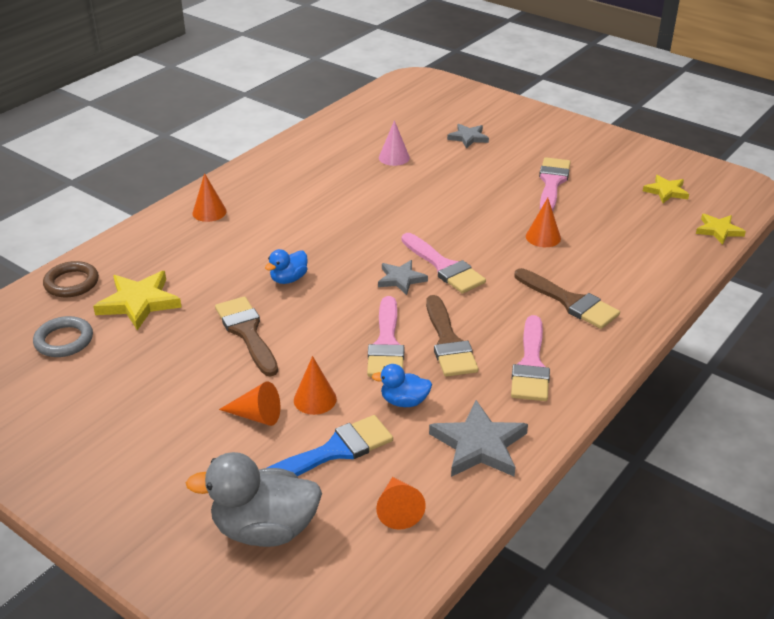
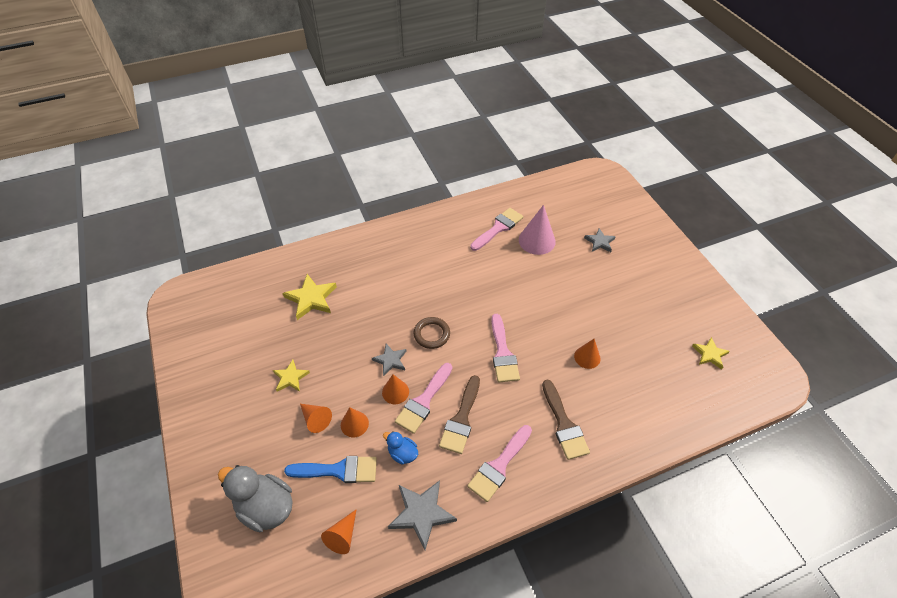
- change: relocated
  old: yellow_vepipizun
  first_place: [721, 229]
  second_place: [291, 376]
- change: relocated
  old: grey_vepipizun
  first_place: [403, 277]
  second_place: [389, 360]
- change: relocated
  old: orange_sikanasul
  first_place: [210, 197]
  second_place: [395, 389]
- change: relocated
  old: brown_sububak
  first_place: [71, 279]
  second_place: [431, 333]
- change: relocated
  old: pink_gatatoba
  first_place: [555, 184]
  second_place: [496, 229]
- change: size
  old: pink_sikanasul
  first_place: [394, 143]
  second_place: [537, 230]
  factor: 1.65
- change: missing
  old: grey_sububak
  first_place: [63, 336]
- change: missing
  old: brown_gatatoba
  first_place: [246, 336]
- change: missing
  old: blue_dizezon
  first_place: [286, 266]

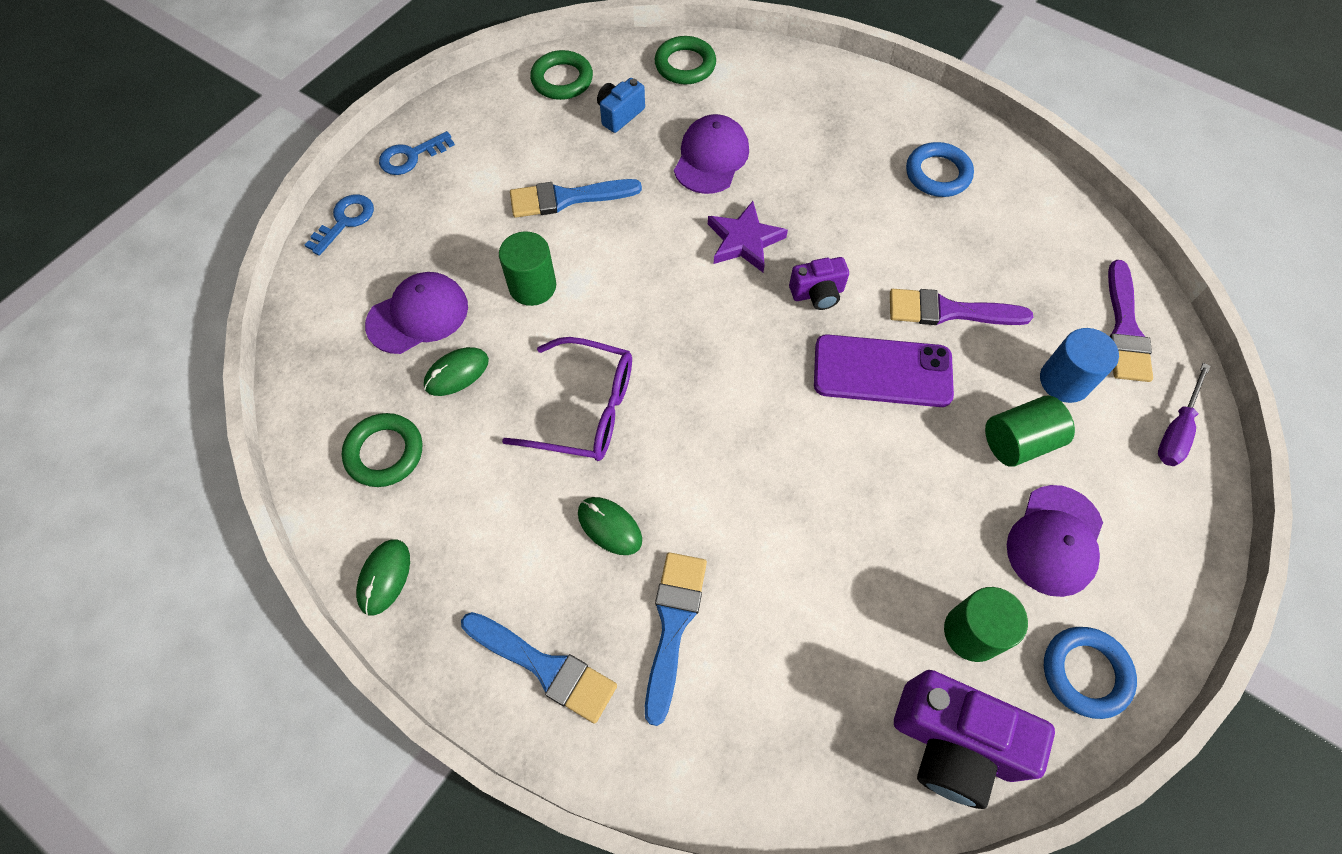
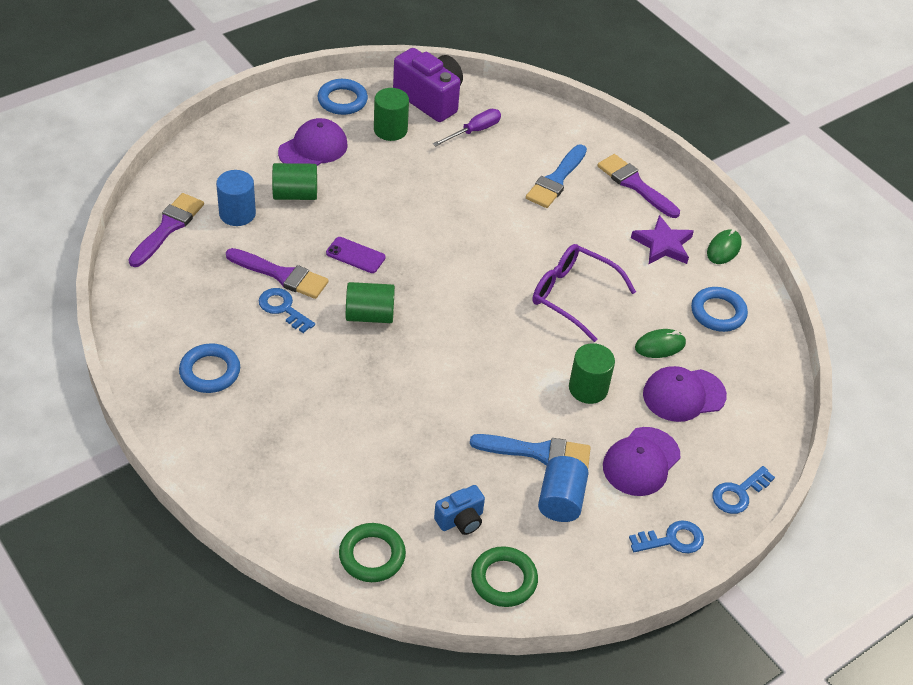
- change: appeared
  new: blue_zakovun
  second_place: [287, 310]
- change: size
  old: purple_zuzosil
  first_place: [884, 370]
  second_place: [356, 255]
  factor: 0.56
- change: exchanged
  old: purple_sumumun
  new: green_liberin
  first_place: [819, 283]
  second_place: [370, 302]
- change: relocated
  old: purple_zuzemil
  first_place: [1184, 414]
  second_place: [467, 127]
- change: appeared
  new: blue_liberin
  second_place: [563, 489]
- change: colour
  old: blue_gatatoba
  new: purple_gatatoba
  first_place: [539, 668]
  second_place: [638, 186]
- change: relocated
  old: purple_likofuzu
  first_place: [711, 154]
  second_place: [642, 461]
- change: relocated
  old: purple_vepipizun
  first_place: [748, 236]
  second_place: [662, 239]
- change: colour
  old: green_sububak
  new: blue_sububak
  first_place: [382, 450]
  second_place: [719, 309]
- change: missing
  old: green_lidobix
  first_place: [610, 526]

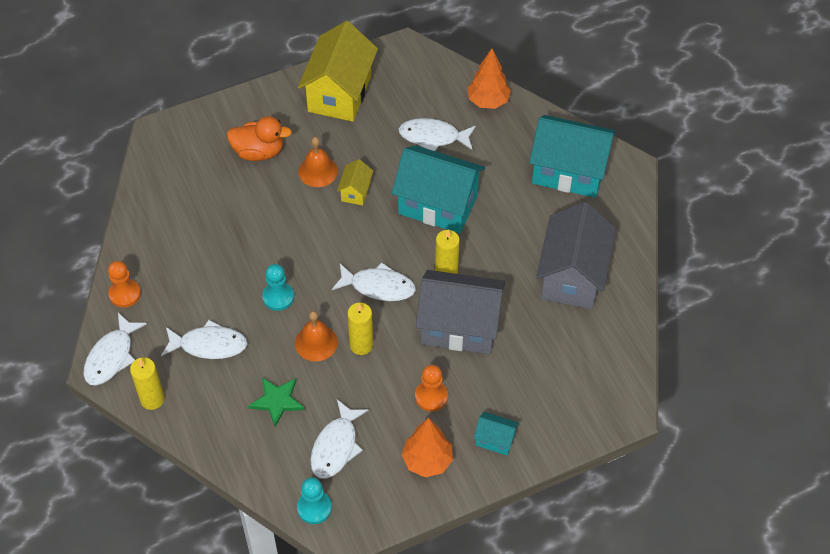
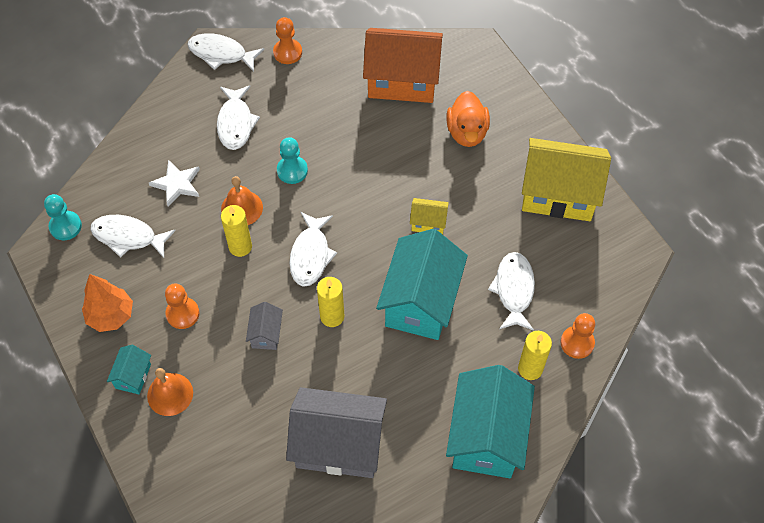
- change: relocated
  old: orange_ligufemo
  first_place: [318, 162]
  second_place: [170, 392]
- change: colour
  old: green_vepipizun
  new: white_vepipizun
  first_place: [276, 402]
  second_place: [174, 183]
- change: size
  old: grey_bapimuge
  first_place: [460, 312]
  second_place: [264, 326]
  factor: 0.45
- change: appeared
  new: orange_bapimuge
  second_place: [403, 65]
- change: relocated
  old: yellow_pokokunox
  first_place: [147, 383]
  second_place: [535, 355]
- change: exchanged
  old: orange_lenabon
  new: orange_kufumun
  first_place: [489, 78]
  second_place: [577, 336]

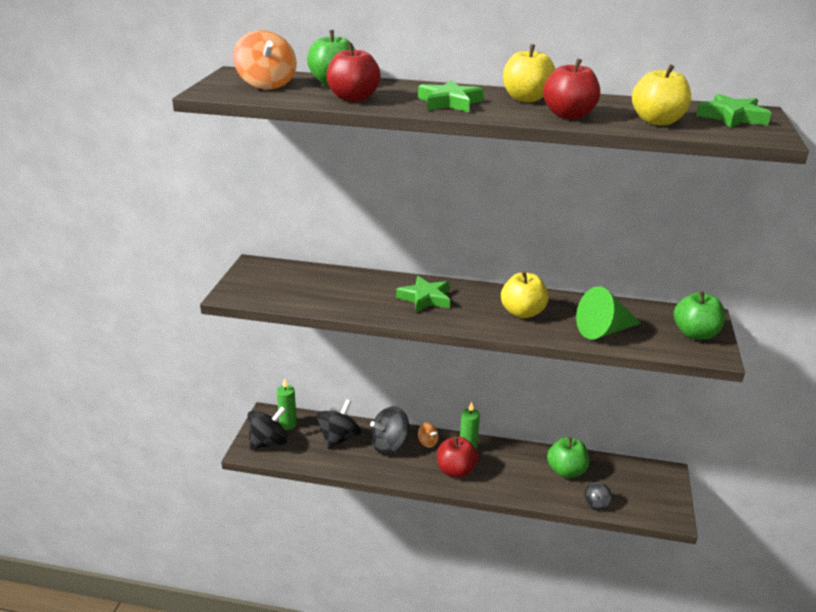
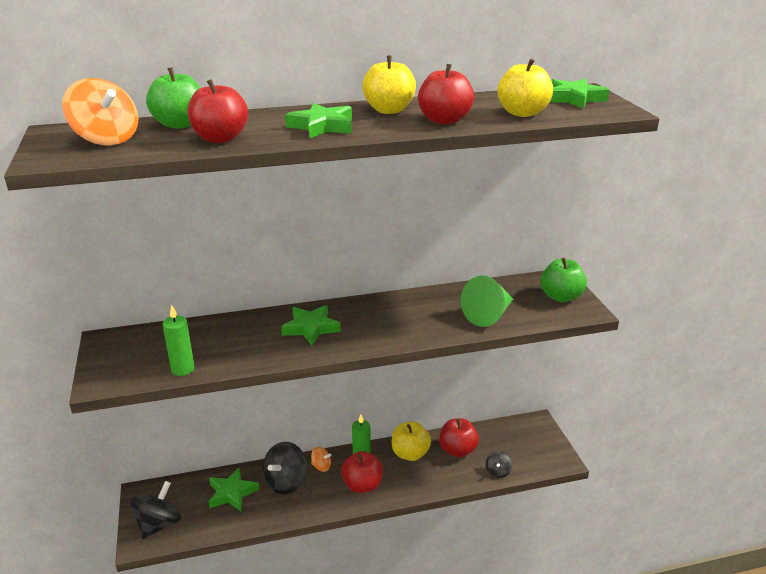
- change: relocated
  old: green_pokokunox
  first_place: [287, 404]
  second_place: [179, 340]
- change: exchanged
  old: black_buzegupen
  new: green_vepipizun
  first_place: [339, 424]
  second_place: [234, 489]
- change: relocated
  old: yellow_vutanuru
  first_place: [525, 294]
  second_place: [411, 441]
- change: colour
  old: green_vutanuru
  new: red_vutanuru
  first_place: [568, 457]
  second_place: [459, 437]

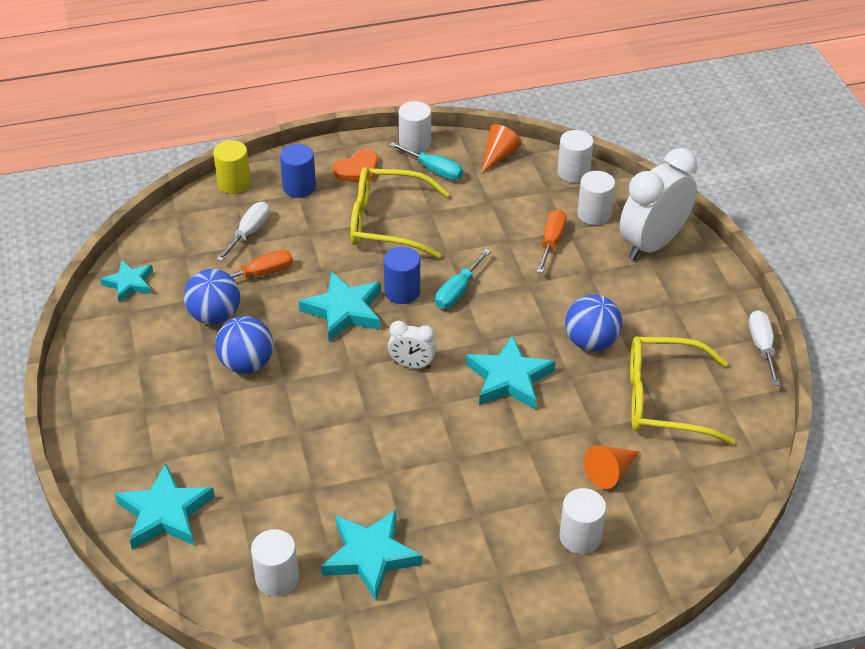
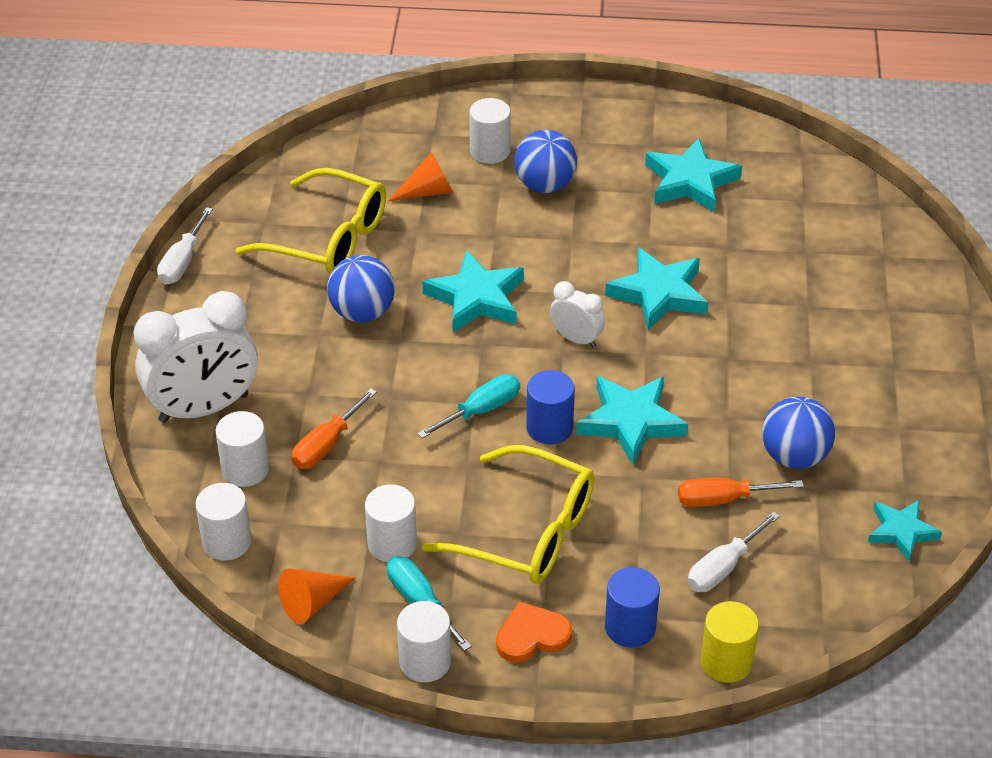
- change: relocated
  old: white_liberin
  first_place: [275, 563]
  second_place: [391, 523]
- change: relocated
  old: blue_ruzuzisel
  first_place: [244, 345]
  second_place: [545, 161]
- change: relocated
  old: turquoise_vepipizun
  first_place: [165, 506]
  second_place: [656, 289]

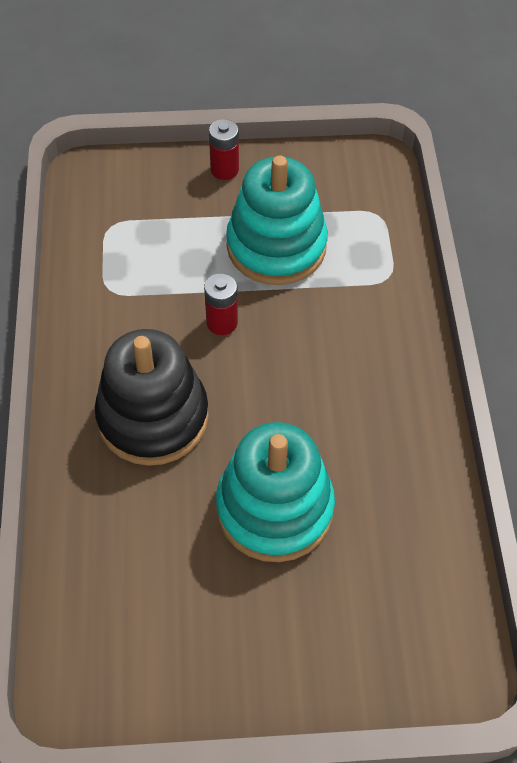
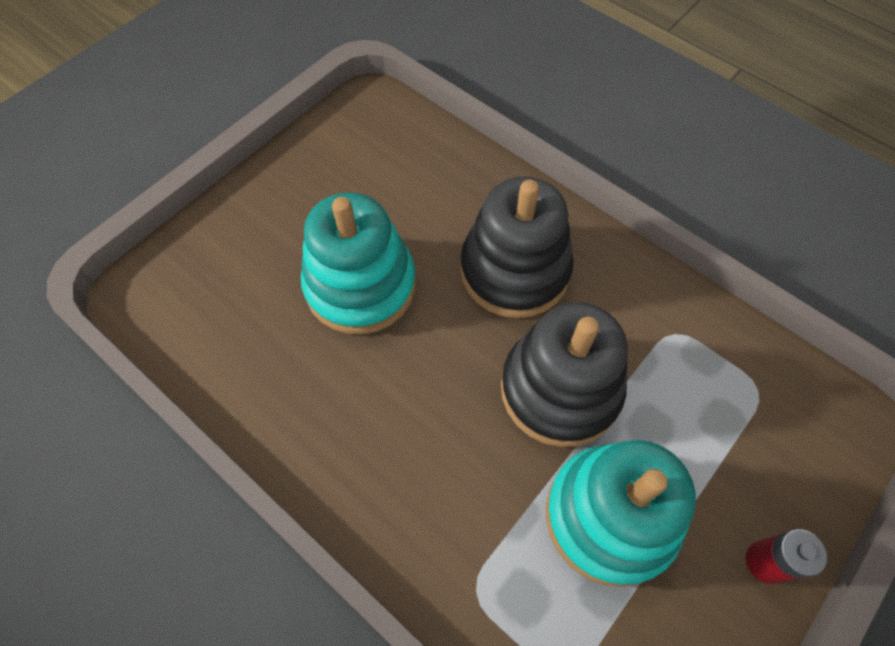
- change: exchanged
  old: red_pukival
  new: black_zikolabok
  first_place: [221, 304]
  second_place: [564, 374]

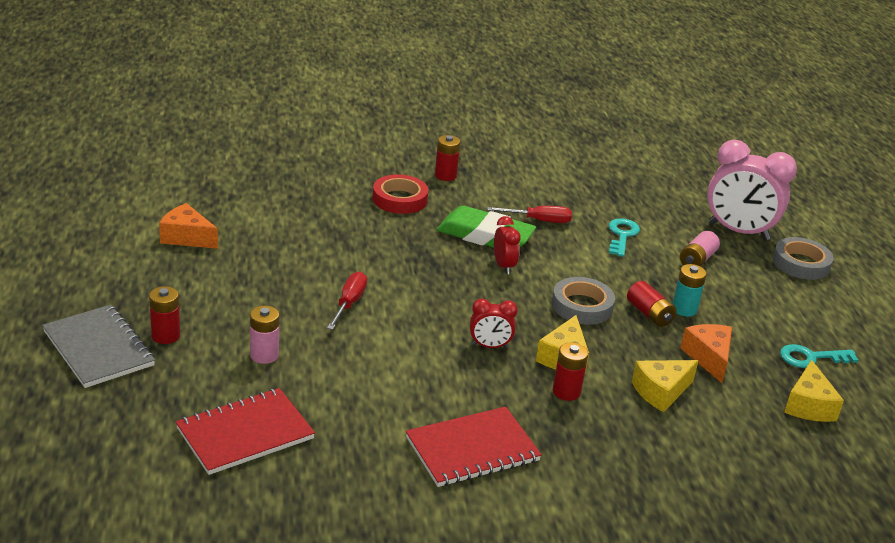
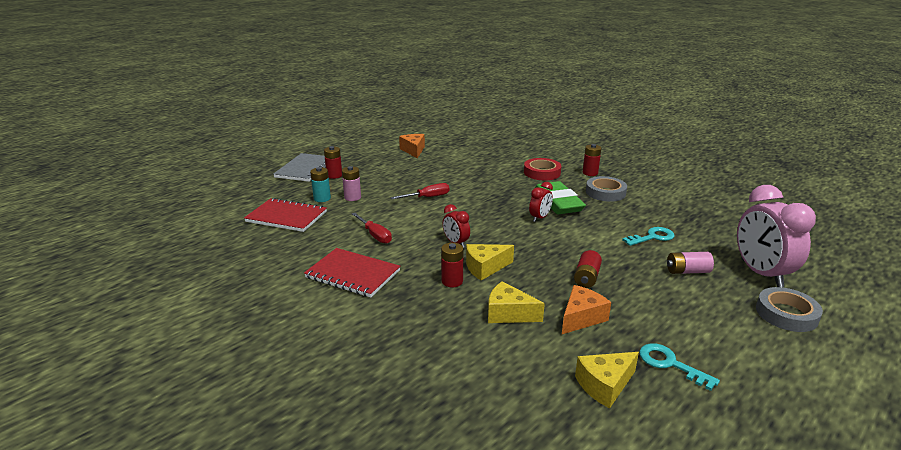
- change: relocated
  old: turquoise_pukival
  first_place: [689, 290]
  second_place: [320, 184]
- change: relocated
  old: red_zuzemil
  first_place: [529, 214]
  second_place: [372, 228]
- change: relocated
  old: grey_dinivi
  first_place: [583, 301]
  second_place: [606, 189]

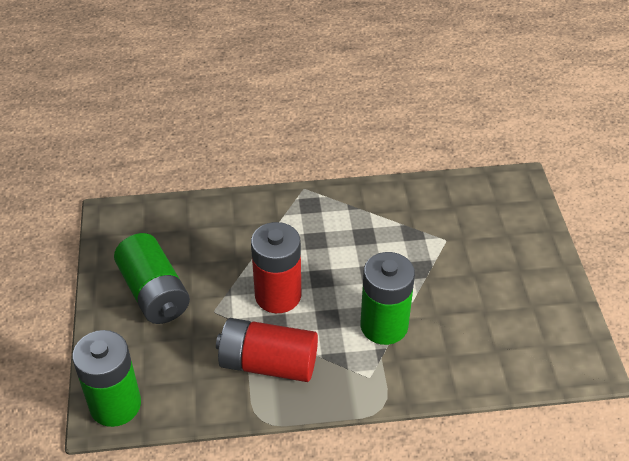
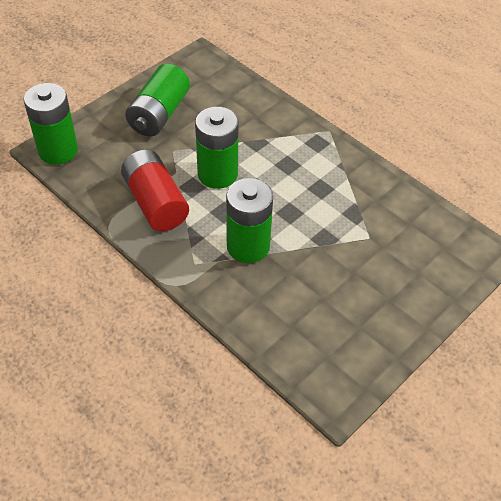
- change: colour
  old: red_pukival
  new: green_pukival
  first_place: [276, 267]
  second_place: [217, 148]

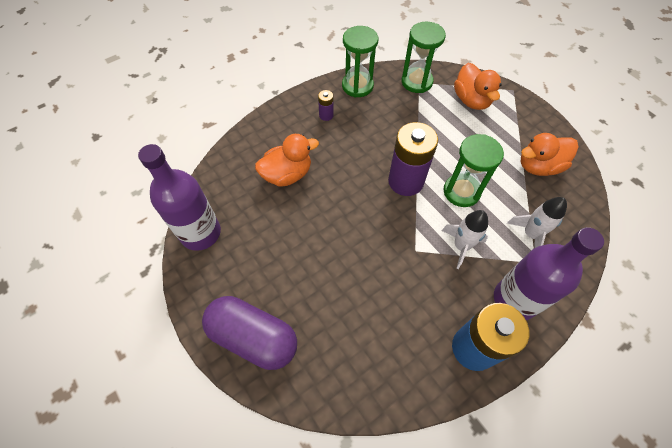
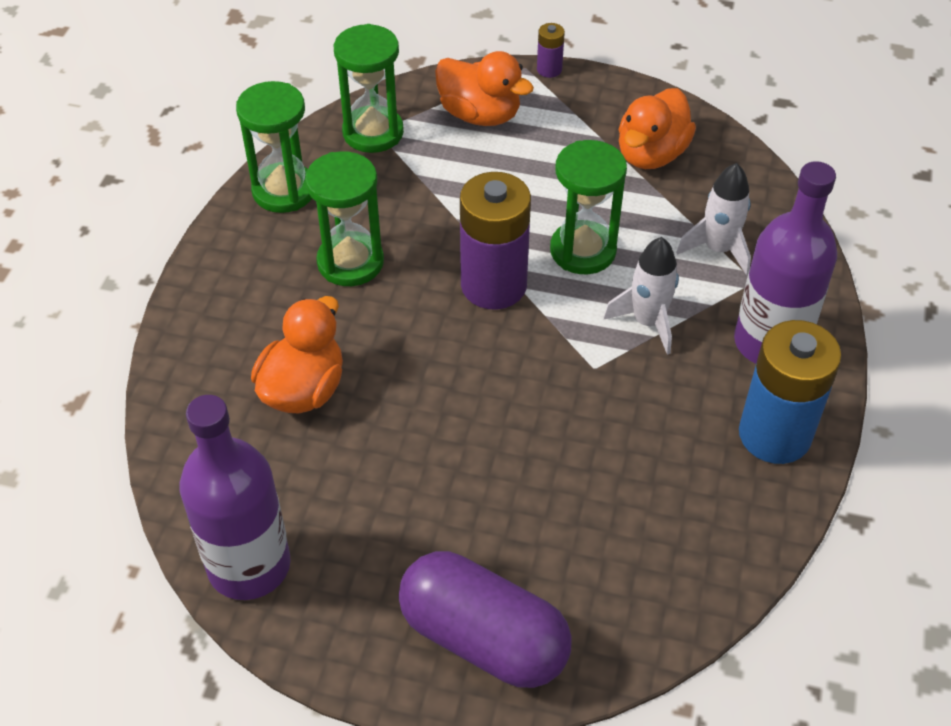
- change: appeared
  new: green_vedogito
  second_place: [344, 218]
- change: spun
  old: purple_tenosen
  first_place: [249, 333]
  second_place: [485, 619]
  degrees: 45
- change: relocated
  old: purple_pukival
  first_place: [326, 105]
  second_place: [551, 50]

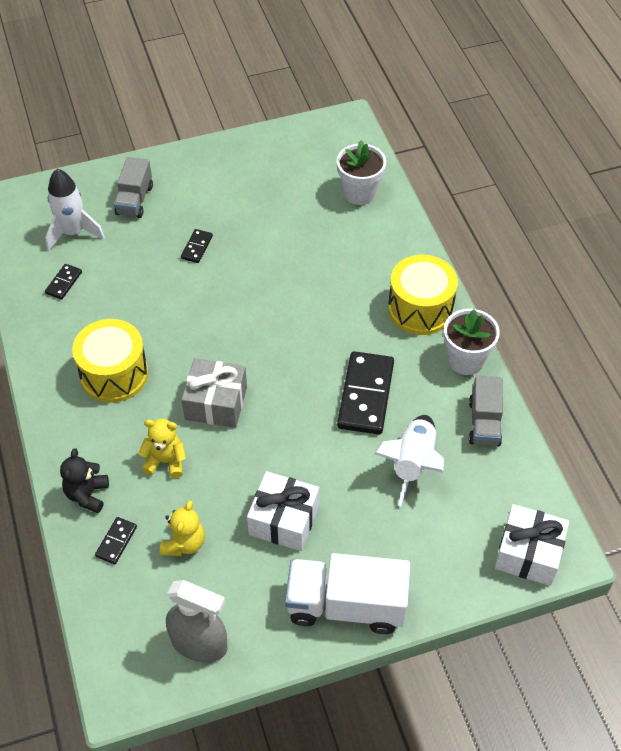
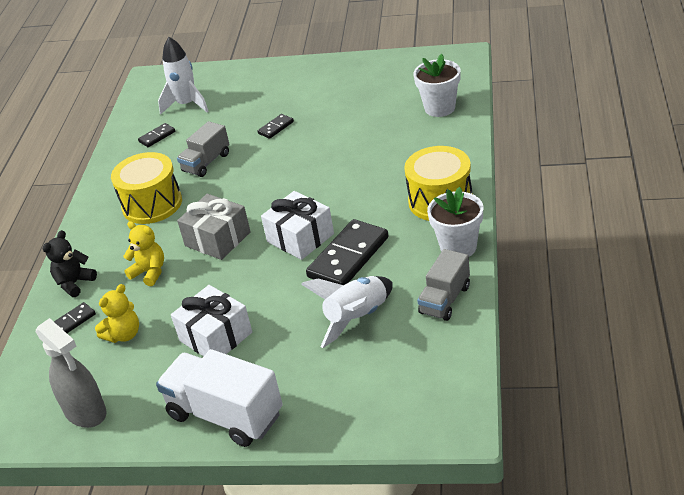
- change: relocated
  old: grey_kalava
  first_place: [133, 187]
  second_place: [203, 149]
- change: relocated
  old: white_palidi
  first_place: [531, 545]
  second_place: [297, 225]

